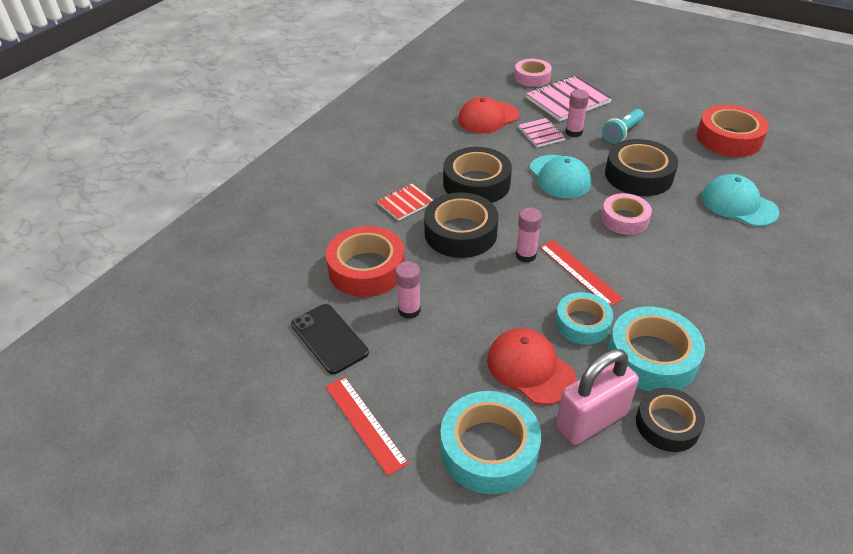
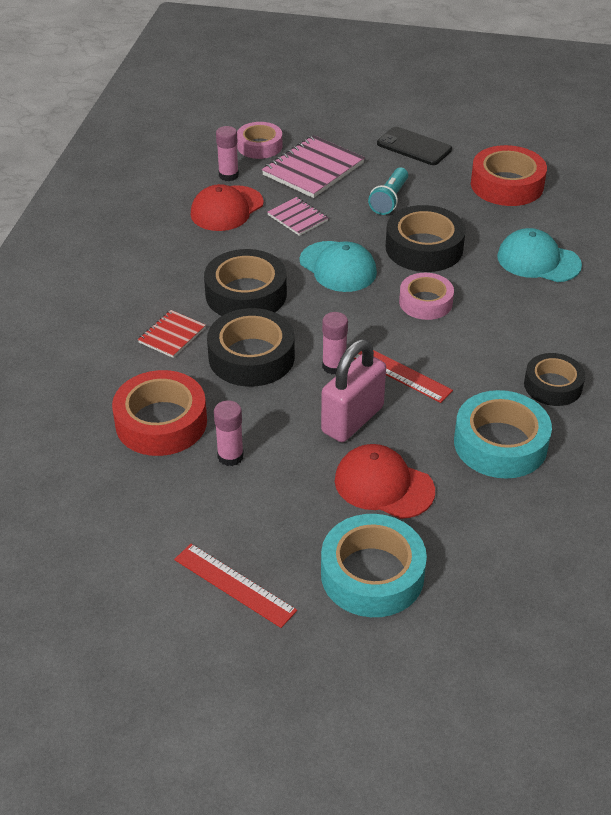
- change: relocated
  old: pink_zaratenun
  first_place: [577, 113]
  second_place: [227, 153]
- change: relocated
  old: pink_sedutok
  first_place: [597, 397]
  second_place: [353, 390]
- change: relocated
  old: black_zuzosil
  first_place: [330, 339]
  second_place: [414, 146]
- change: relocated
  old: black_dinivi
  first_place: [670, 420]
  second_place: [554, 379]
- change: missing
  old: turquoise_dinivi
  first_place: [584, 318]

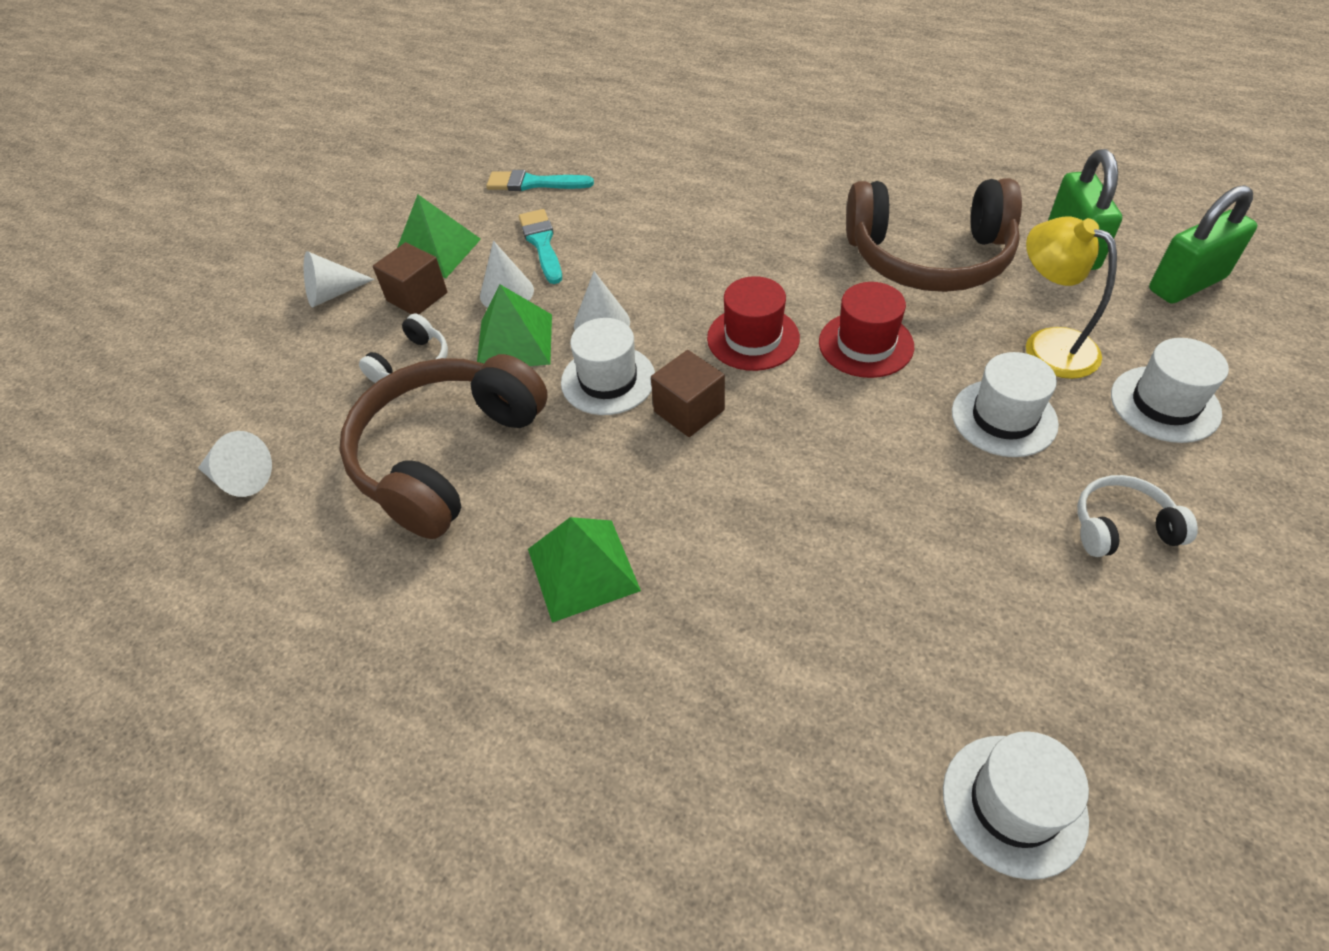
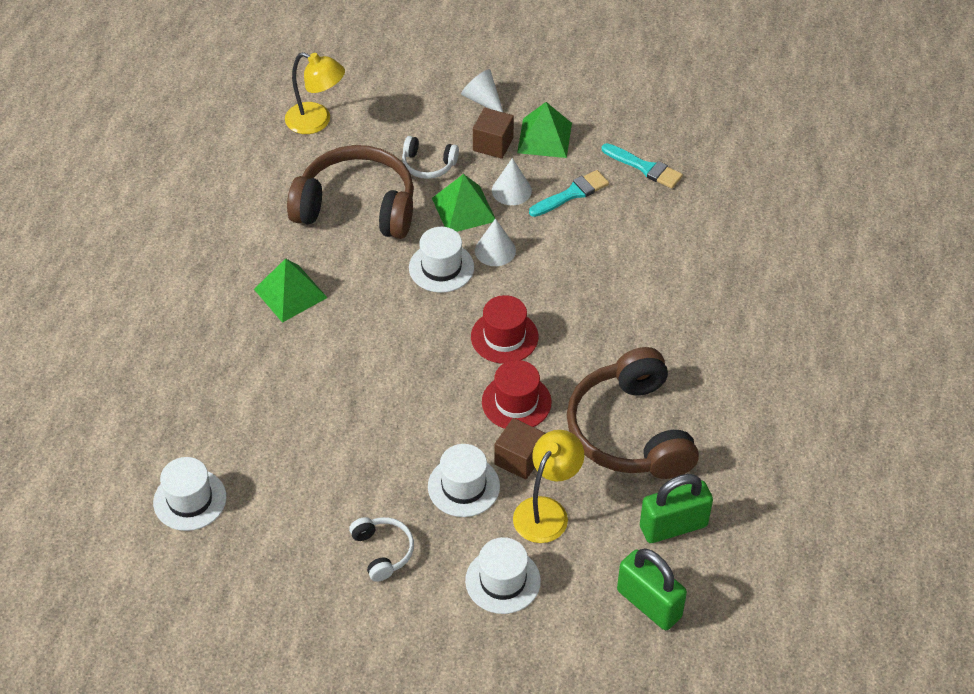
- change: exchanged
  old: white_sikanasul
  new: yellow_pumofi
  first_place: [235, 464]
  second_place: [315, 93]
- change: relocated
  old: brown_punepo
  first_place: [688, 393]
  second_place: [519, 449]
- change: spun
  old: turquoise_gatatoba
  first_place: [540, 180]
  second_place: [642, 166]
  degrees: 135

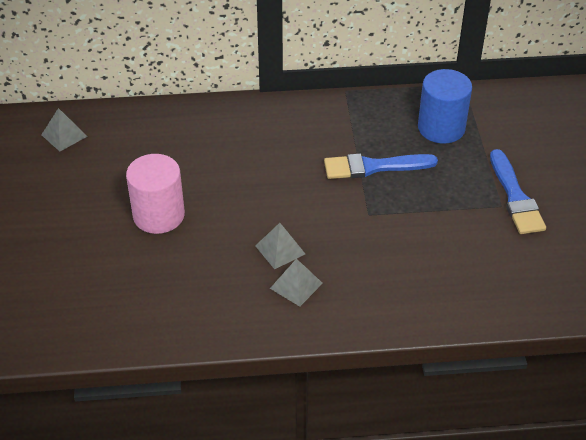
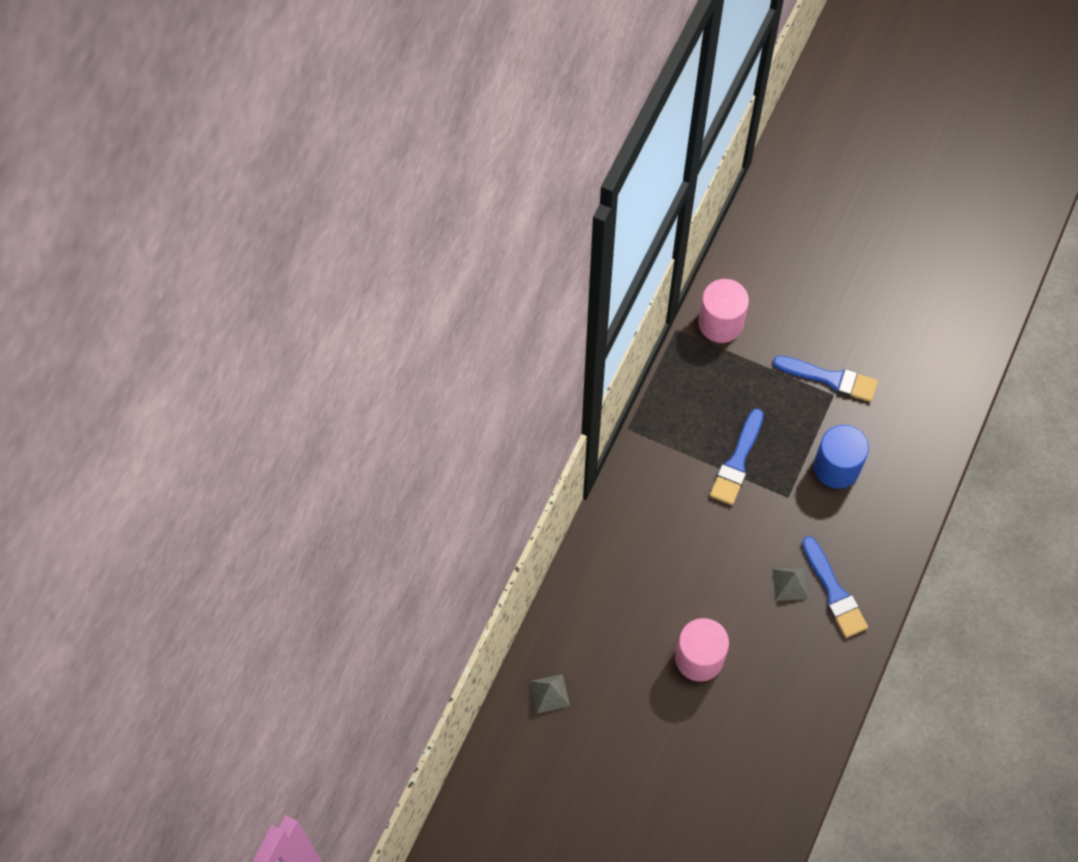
- change: appeared
  new: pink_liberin
  second_place: [723, 311]
- change: exchanged
  old: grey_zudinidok
  new: blue_gatatoba
  first_place: [296, 282]
  second_place: [835, 587]
- change: relocated
  old: blue_liberin
  first_place: [445, 106]
  second_place: [841, 457]

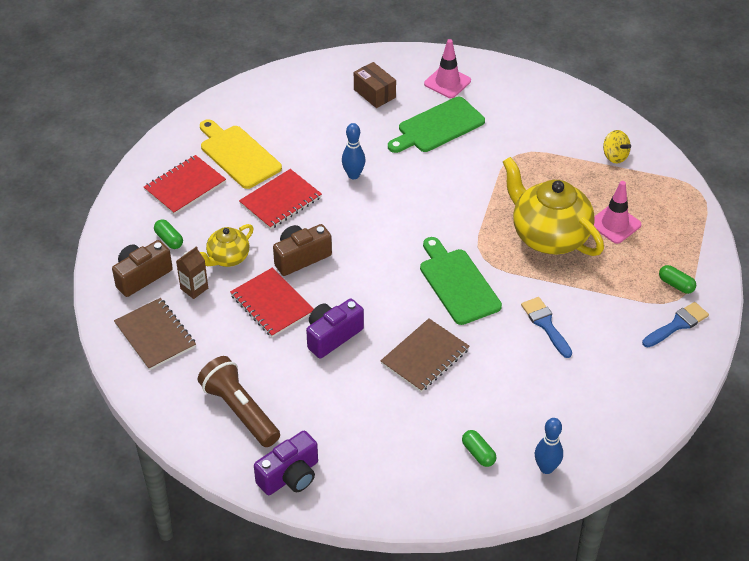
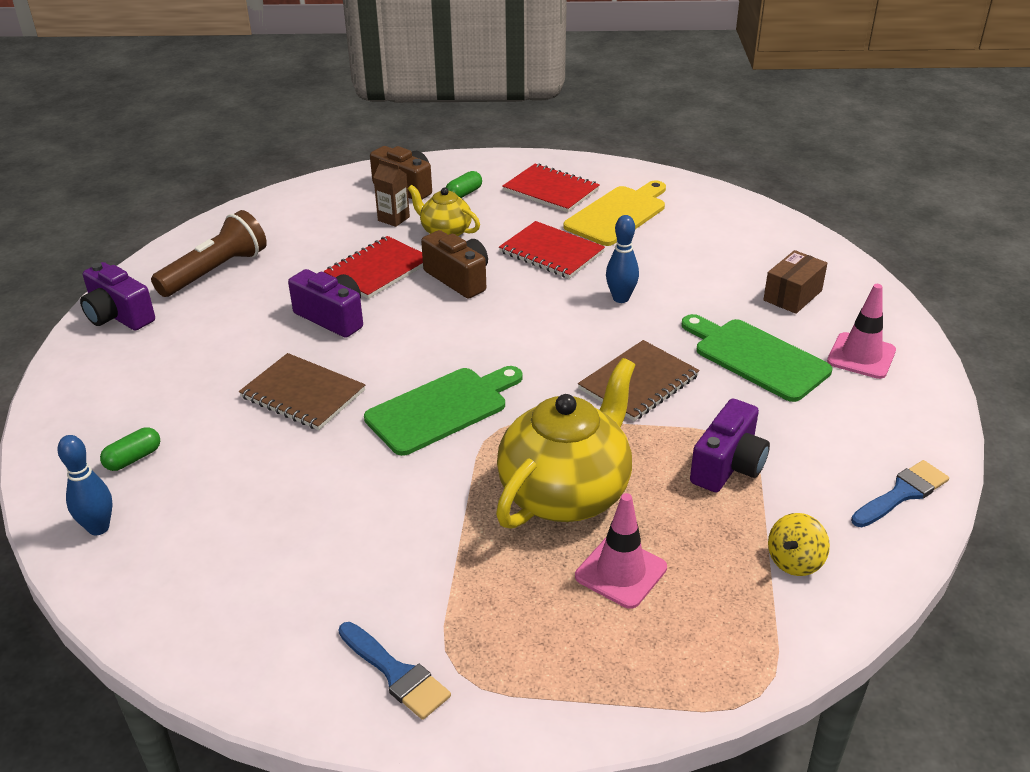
- change: relocated
  old: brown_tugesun
  first_place: [155, 334]
  second_place: [639, 380]
- change: appeared
  new: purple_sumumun
  second_place: [730, 445]
- change: relocated
  old: blue_gatatoba
  first_place: [546, 327]
  second_place: [900, 493]
- change: missing
  old: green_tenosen
  first_place: [677, 279]

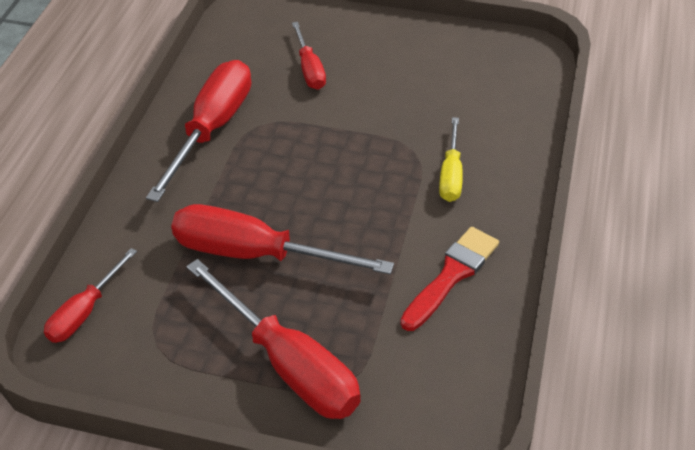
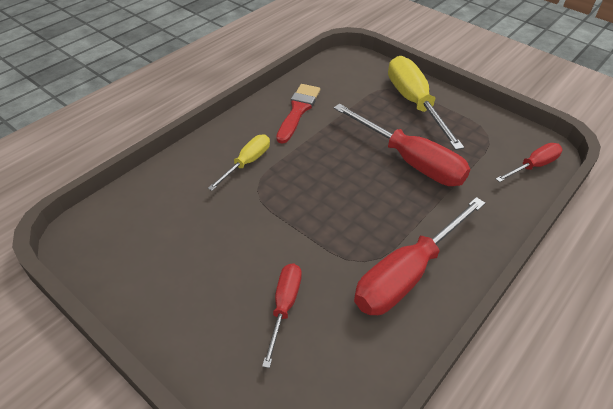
- change: spun
  old: red_gatatoba
  first_place: [449, 279]
  second_place: [298, 114]
  degrees: 135
- change: colour
  old: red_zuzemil
  new: yellow_zuzemil
  first_place: [273, 339]
  second_place: [426, 103]

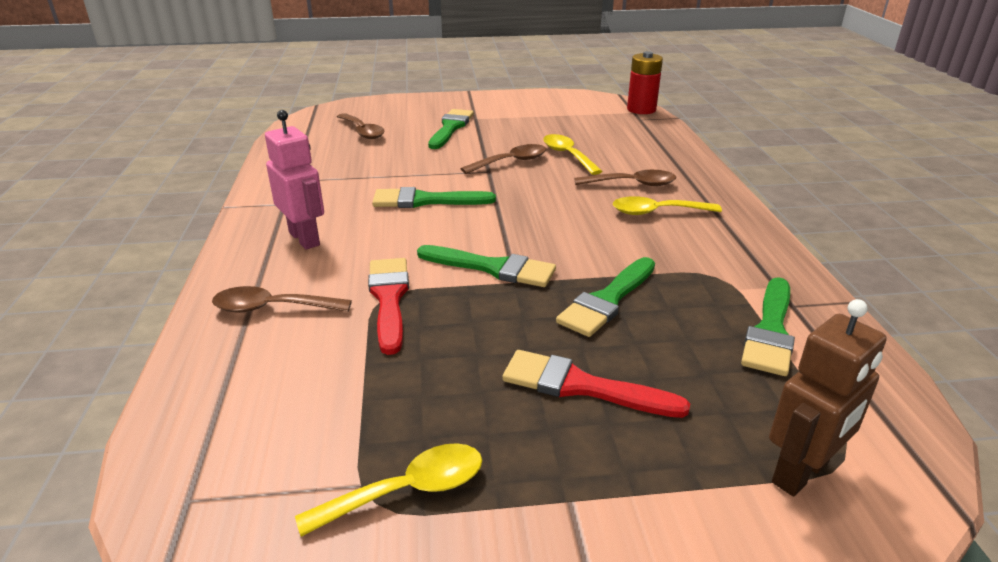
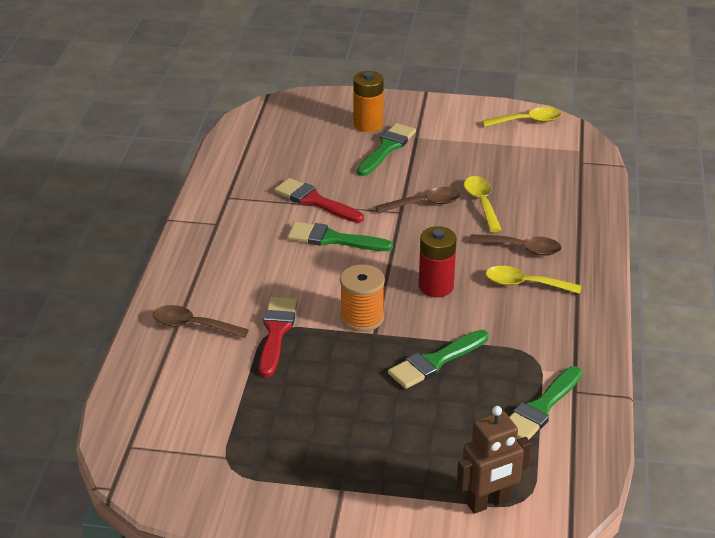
- change: relocated
  old: red_gatatoba
  first_place: [596, 384]
  second_place: [319, 200]
- change: exchanged
  old: green_gatatoba
  new: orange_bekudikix
  first_place: [486, 266]
  second_place: [362, 298]
- change: appeared
  new: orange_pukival
  second_place: [368, 101]
- change: relocated
  old: red_pukival
  first_place: [645, 82]
  second_place: [438, 261]
- change: relocated
  old: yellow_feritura
  first_place: [388, 490]
  second_place: [522, 117]
- change: missing
  old: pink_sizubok
  first_place: [294, 180]
- change: missing
  old: brown_feritura
  first_place: [361, 126]

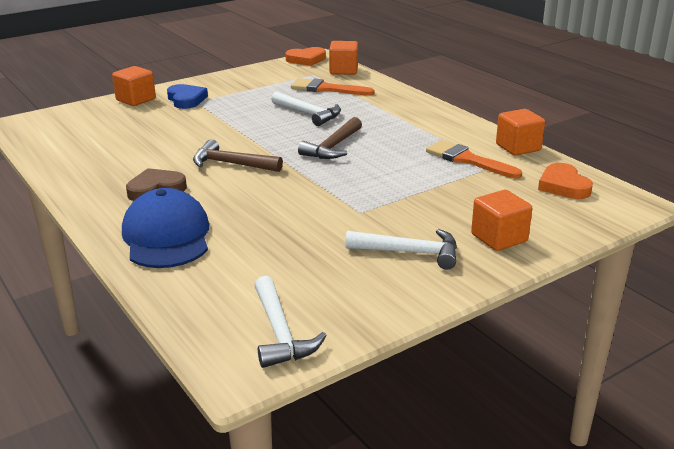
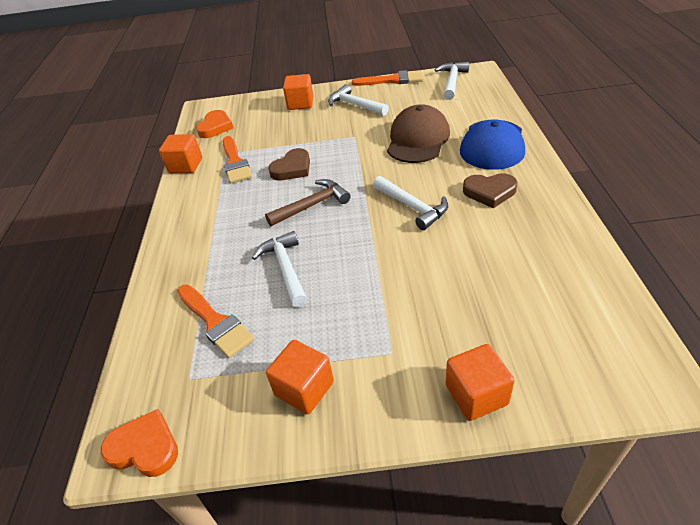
- change: relocated
  old: orange_punepo
  first_place: [343, 58]
  second_place: [300, 377]
- change: appeared
  new: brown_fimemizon
  second_place: [289, 164]
- change: appeared
  new: orange_gatatoba
  second_place: [387, 78]
- change: colour
  old: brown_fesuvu
  new: white_fesuvu
  first_place: [238, 155]
  second_place: [410, 203]
- change: appeared
  new: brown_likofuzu
  second_place: [418, 133]
- change: missing
  old: blue_fimemizon
  first_place: [187, 96]

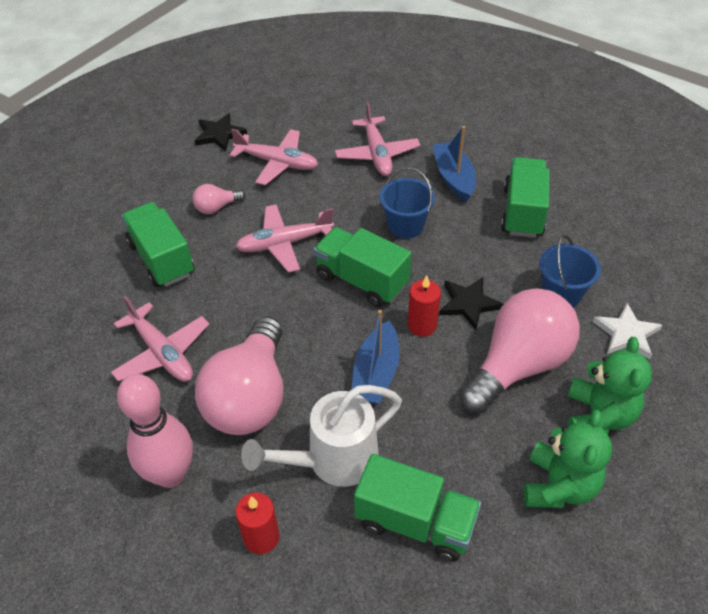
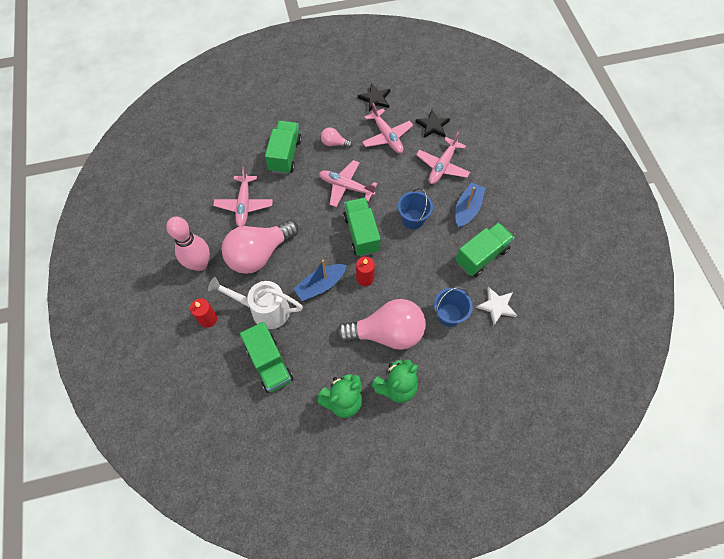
- change: relocated
  old: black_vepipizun
  first_place: [471, 303]
  second_place: [432, 124]
- change: relocated
  old: white_vepipizun
  first_place: [627, 331]
  second_place: [496, 306]

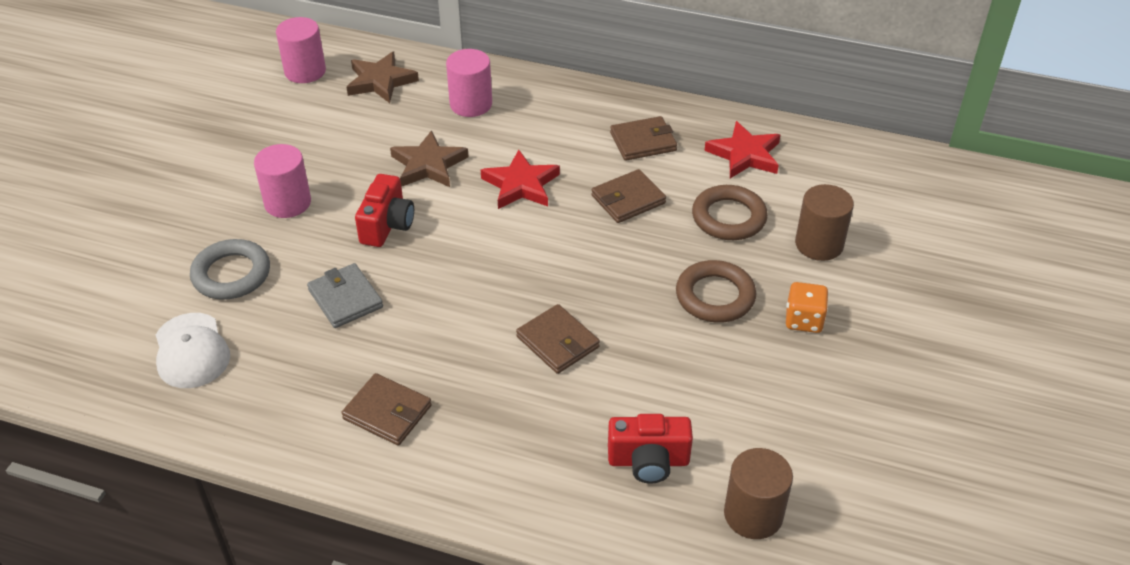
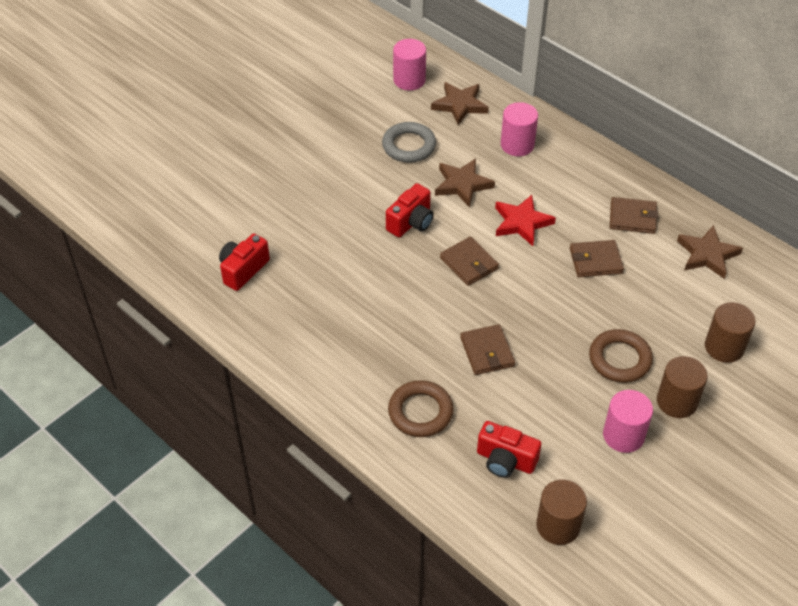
- change: exchanged
  old: white_likofuzu
  new: red_sumumun
  first_place: [193, 350]
  second_place: [244, 262]
- change: relocated
  old: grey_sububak
  first_place: [230, 269]
  second_place: [409, 142]
- change: relocated
  old: brown_sububak
  first_place: [730, 212]
  second_place: [421, 408]
- change: relocated
  old: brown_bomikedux
  first_place: [386, 409]
  second_place: [469, 261]
- change: relocated
  old: pink_liberin
  first_place: [282, 181]
  second_place: [628, 421]
- change: exchanged
  old: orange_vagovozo
  new: brown_liberin
  first_place: [807, 307]
  second_place: [682, 387]
- change: colour
  old: red_vepipizun
  new: brown_vepipizun
  first_place: [742, 149]
  second_place: [710, 252]
- change: missing
  old: grey_bomikedux
  first_place: [345, 295]

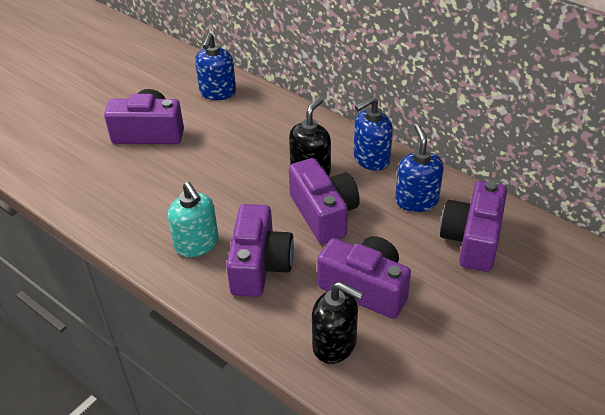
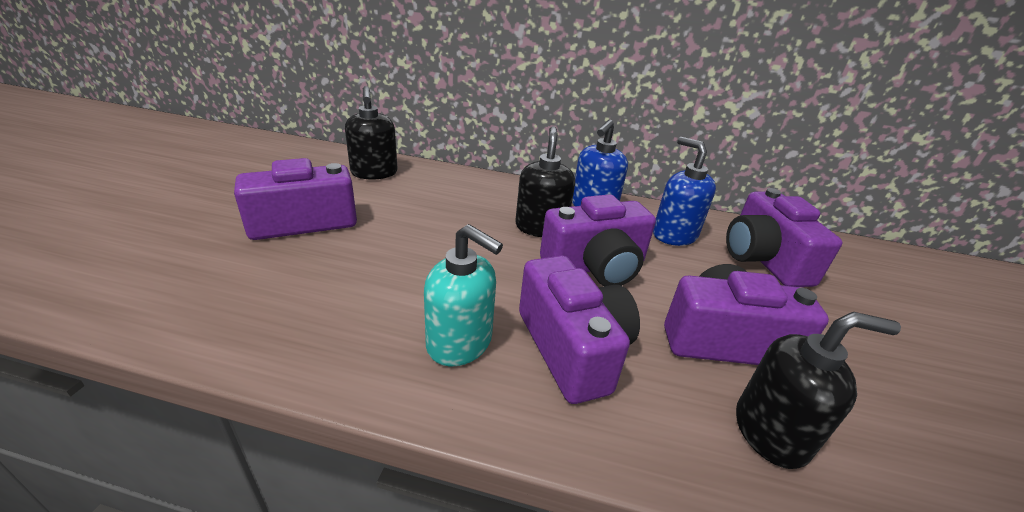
- change: colour
  old: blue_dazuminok
  new: black_dazuminok
  first_place: [215, 66]
  second_place: [371, 133]
- change: spun
  old: purple_sumumun
  first_place: [324, 201]
  second_place: [598, 240]
  degrees: 120

